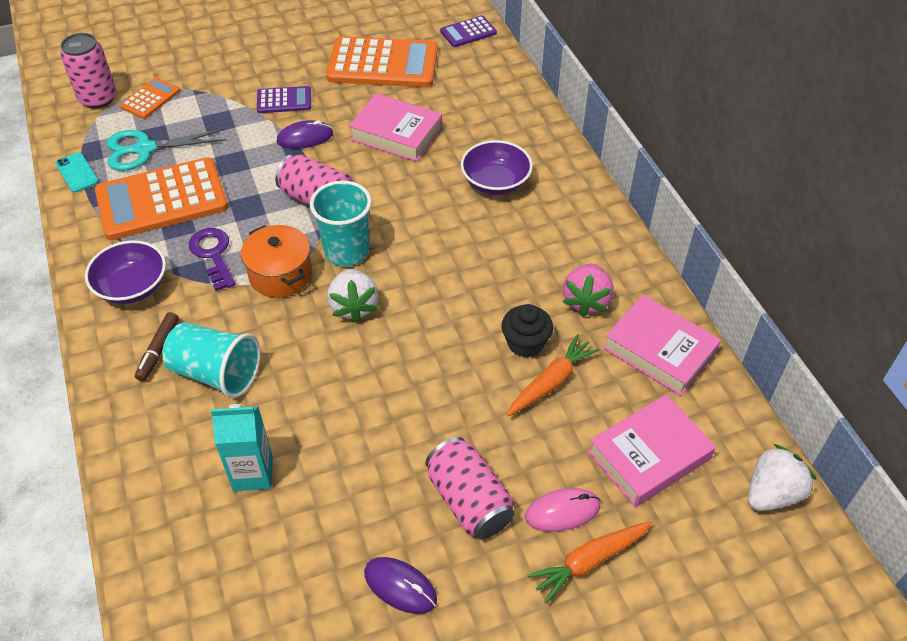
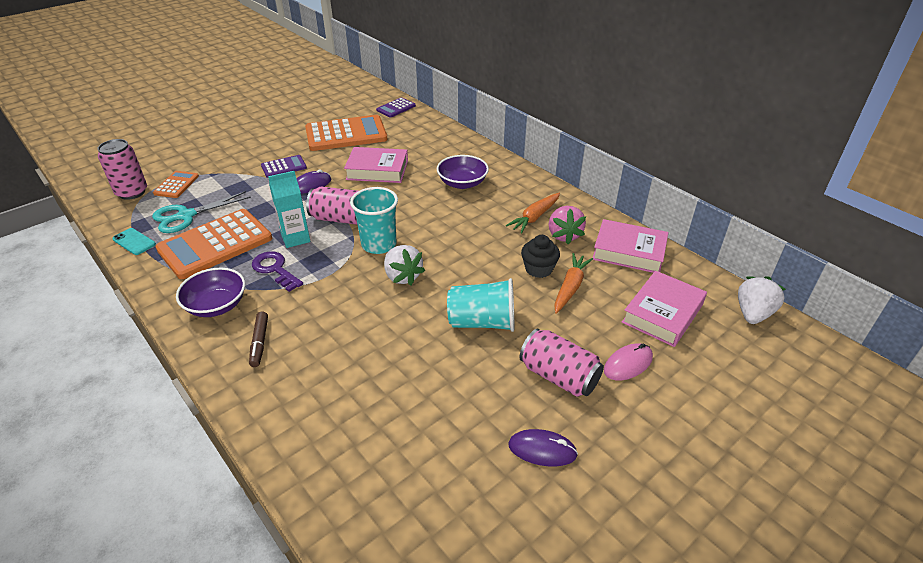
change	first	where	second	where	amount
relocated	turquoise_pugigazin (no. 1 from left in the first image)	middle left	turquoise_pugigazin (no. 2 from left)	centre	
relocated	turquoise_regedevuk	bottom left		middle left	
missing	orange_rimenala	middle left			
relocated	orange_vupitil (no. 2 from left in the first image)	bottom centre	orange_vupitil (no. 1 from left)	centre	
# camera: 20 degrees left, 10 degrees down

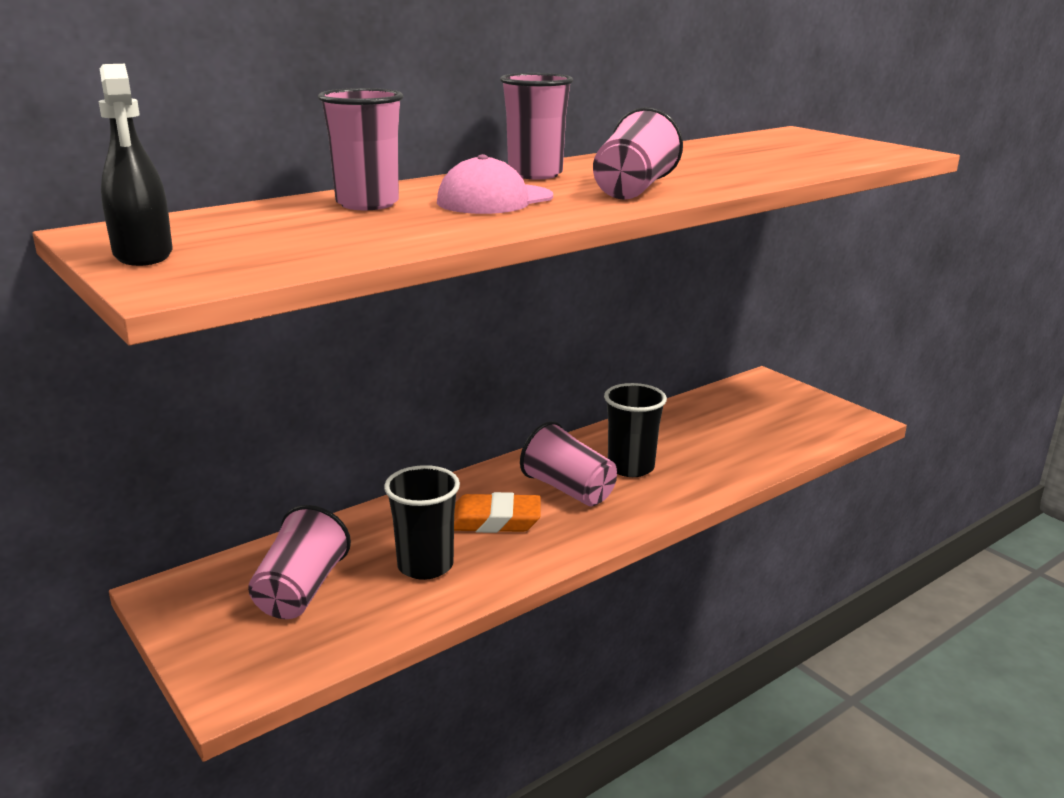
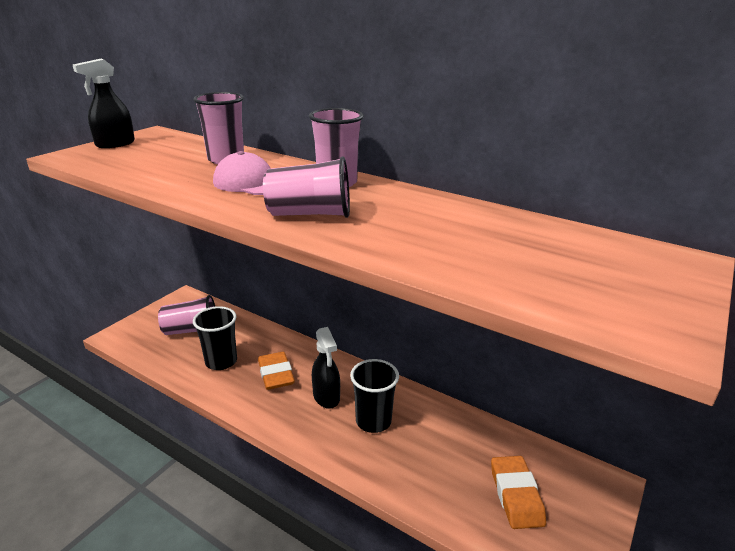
change	first	where	second	where	amount
exchanged	pink_pugigazin (no. 4 from left)	centre	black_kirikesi (no. 2 from left)	bottom centre	
appeared			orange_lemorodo (no. 2 from left)	bottom right	
# camera: 70 degrees right, 5 degrees up

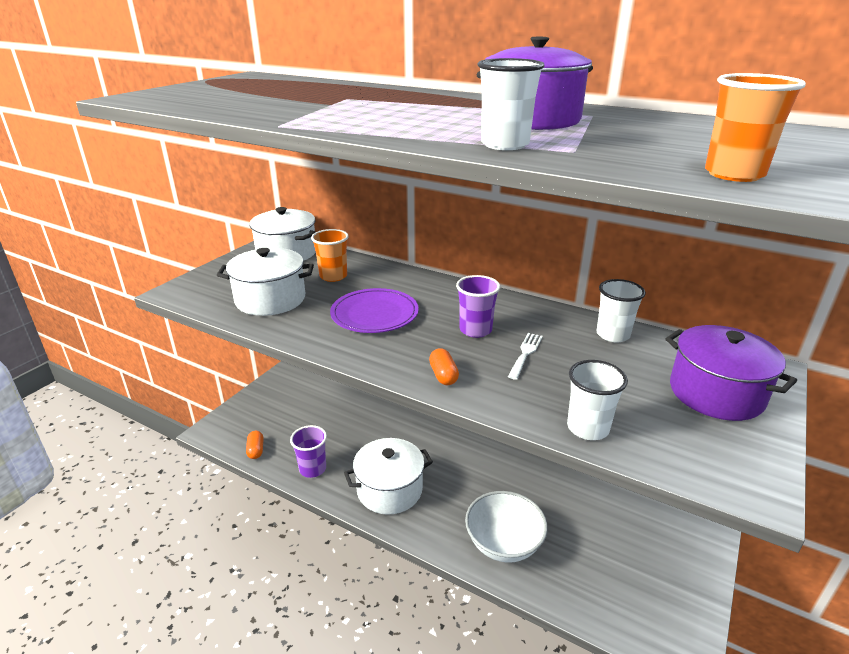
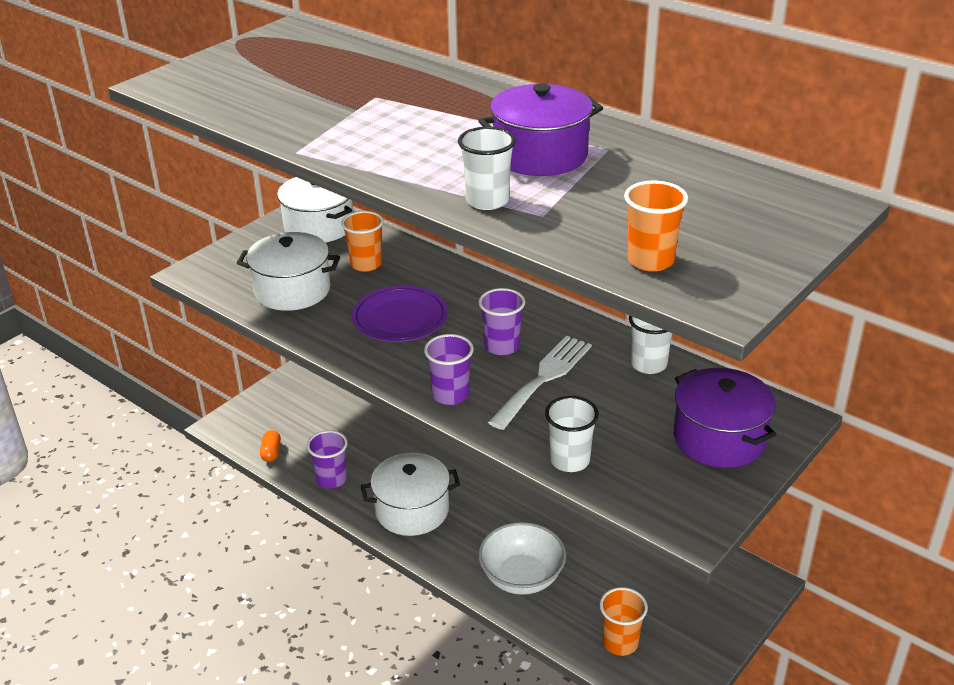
change	first	where	second	where	amount
exchanged	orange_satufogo (no. 2 from left)	centre	purple_pugigazin (no. 2 from left)	centre	
size	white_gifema	centre		centre	x1.82
appeared			orange_pugigazin (no. 2 from left)	bottom centre	
# camera: 10 degrees right, 5 degrees up

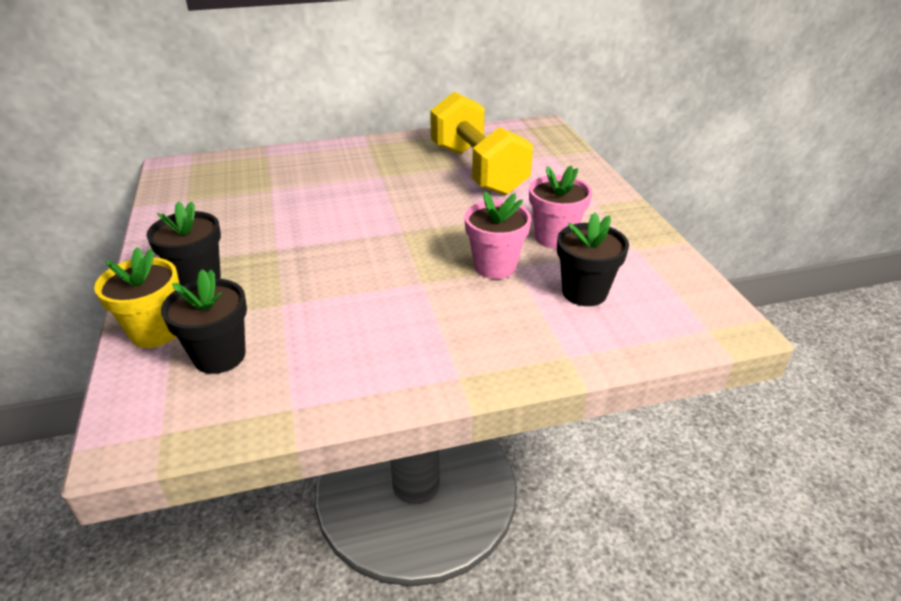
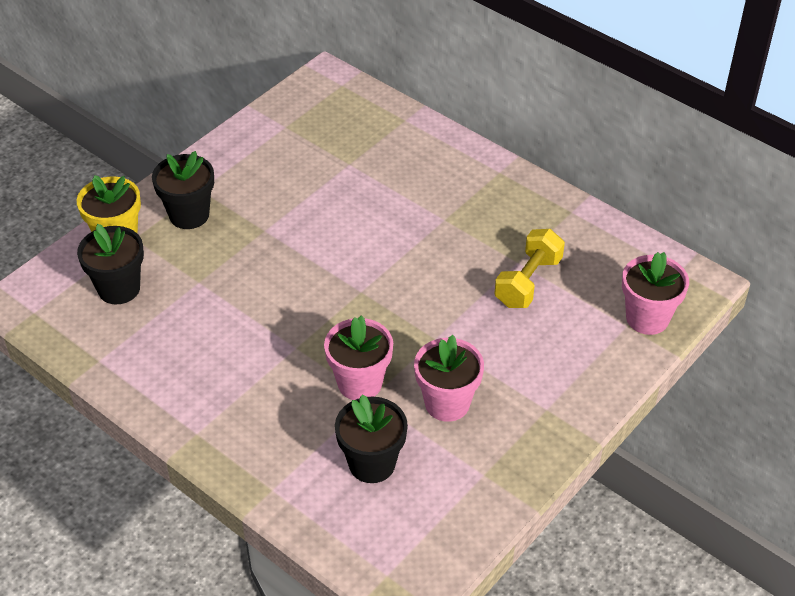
change	first	where	second	where	amount
size	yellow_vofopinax	top centre		centre	x0.55
appeared			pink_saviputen (no. 3 from left)	middle right	
# camera: 55 degrees right, 10 degrees up

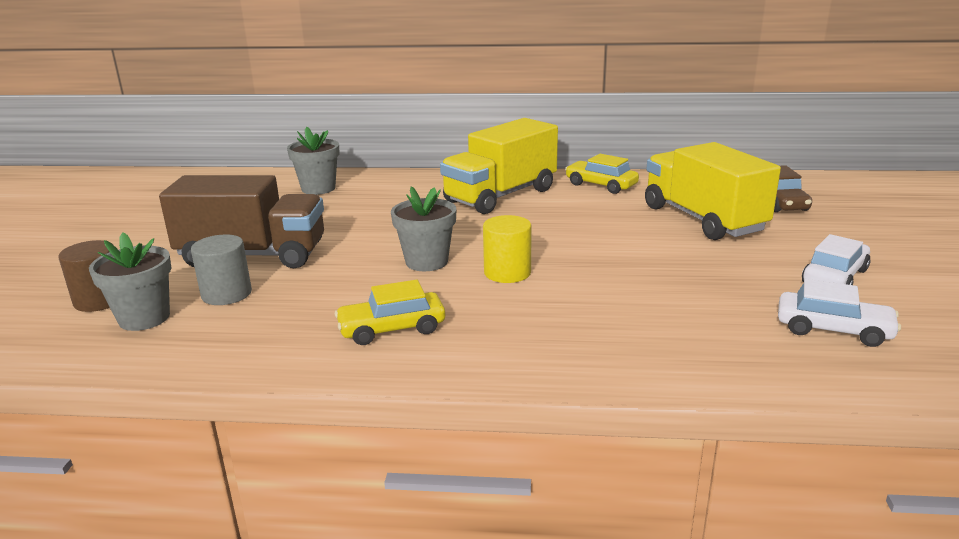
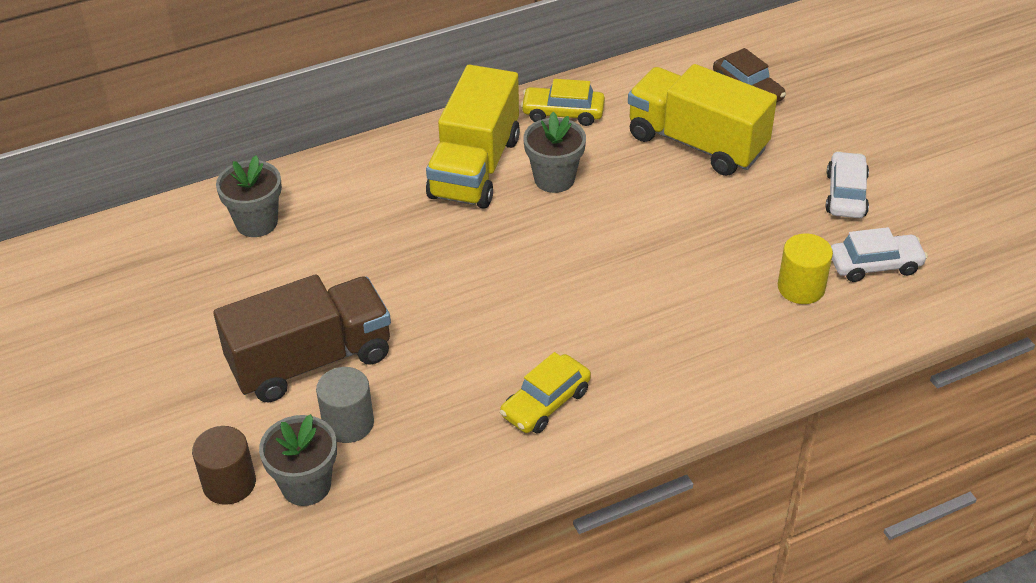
change	first	where	second	where	amount
relocated	grey_saviputen (no. 3 from left)	centre		top centre	
relocated	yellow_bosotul	centre		middle right	
# camera: 30 degrees left, 20 degrees up

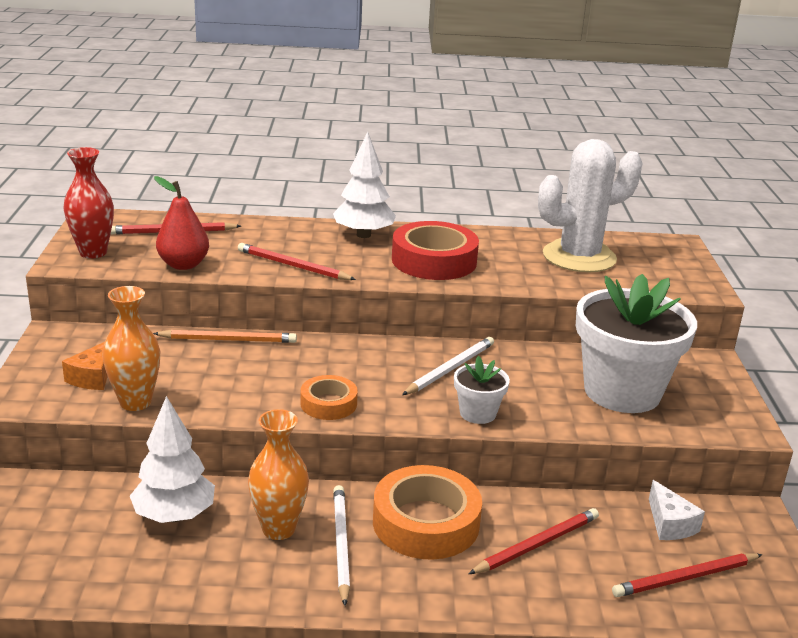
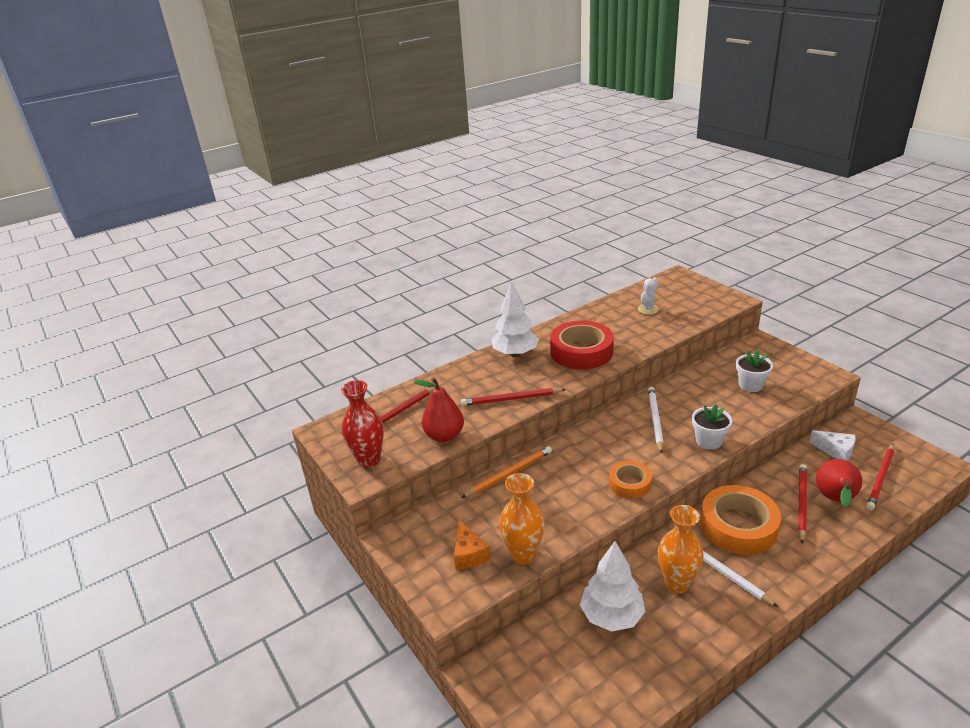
change	first	where	second	where	amount
size	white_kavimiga	top right		middle right	x0.41
size	white_saviputen (no. 2 from left)	middle right		middle right	x0.46
appeared			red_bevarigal (no. 2 from left)	middle right	
# camera: 30 degrees left, 5 degrees up

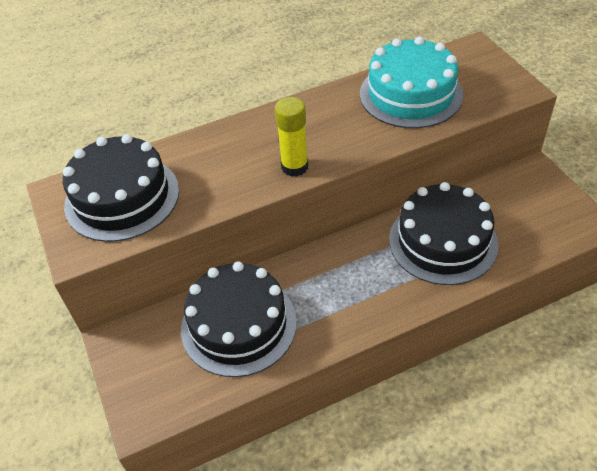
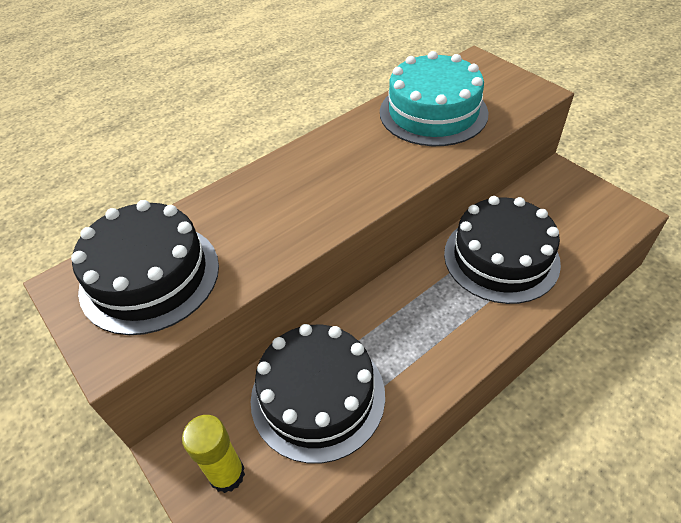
change	first	where	second	where	amount
relocated	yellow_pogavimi	top centre		bottom left	
# camera: 15 degrees left, 0 degrees up

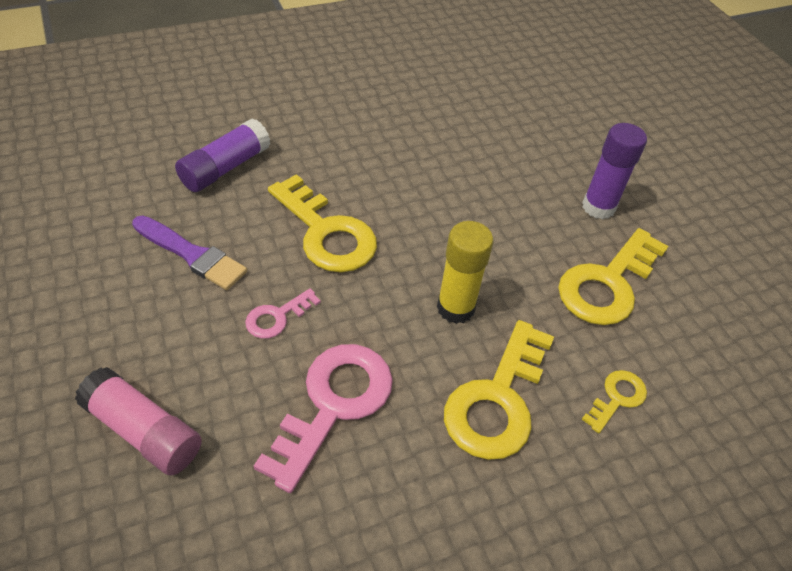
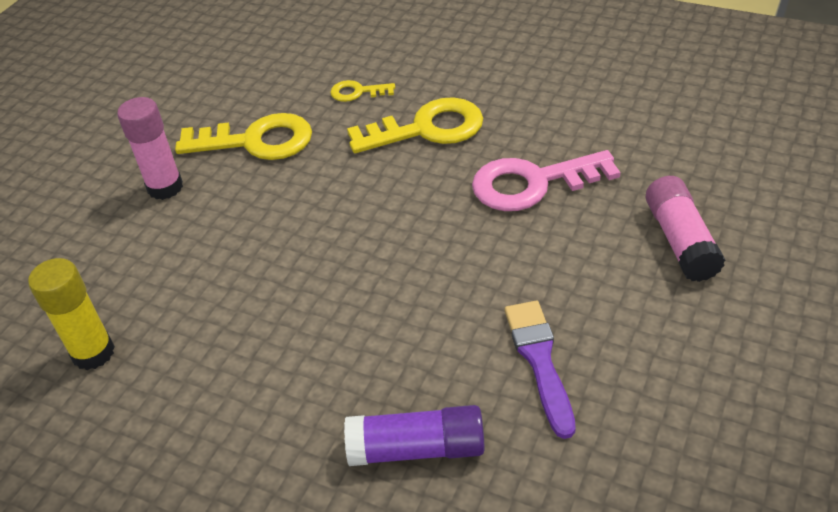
change	first	where	second	where	amount
missing	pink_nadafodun (no. 1 from left)	centre			
missing	yellow_nadafodun (no. 1 from left)	centre			
relocated	yellow_pogavimi	centre		middle left	
colour	purple_pogavimi (no. 2 from left)	top right	pink_pogavimi (no. 1 from left)	top left	
# camera: 125 degrees left, 5 degrees down

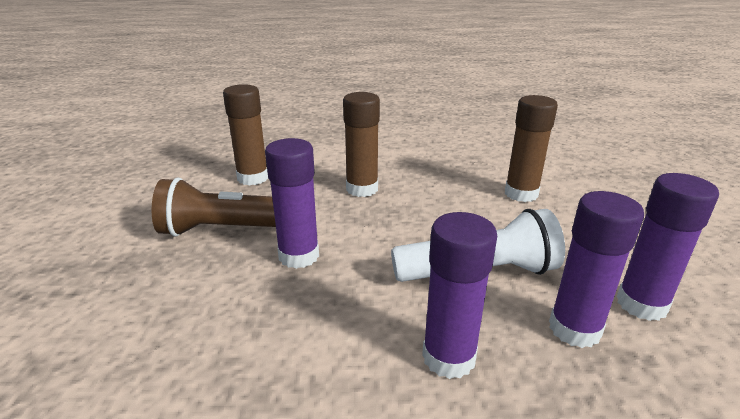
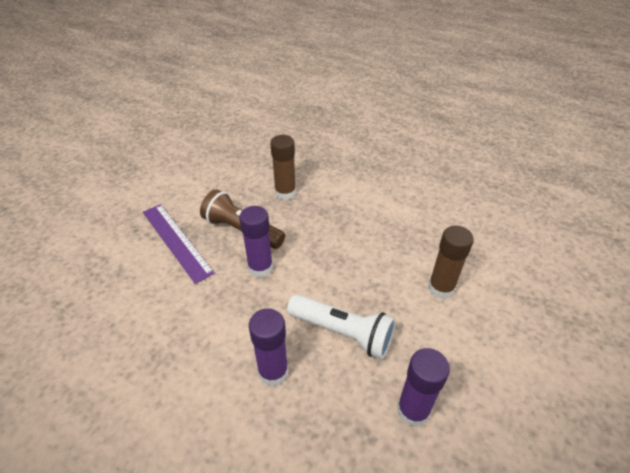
change	first	where	second	where	amount
missing	brown_pogavimi (no. 2 from left)	centre			
missing	purple_pogavimi (no. 3 from left)	middle right			
appeared			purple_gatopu	middle left	
# camera: 35 degrees right, 15 degrees up

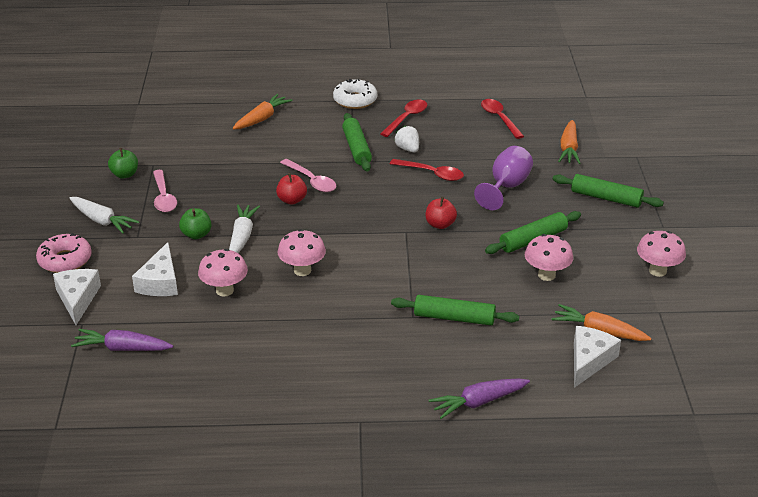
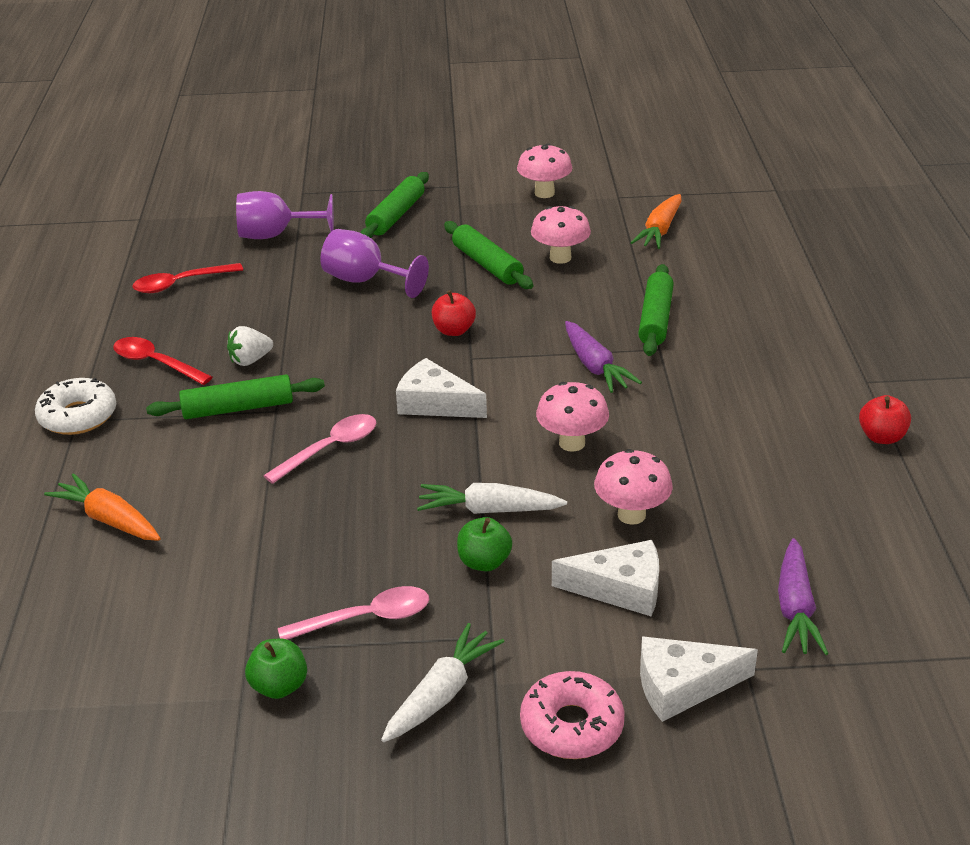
change	first	where	second	where	amount
relocated	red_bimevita (no. 1 from left in the first image)	centre	red_bimevita (no. 2 from left)	middle right	
missing	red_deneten (no. 2 from left)	centre			
relocated	purple_vupitil (no. 2 from left in the first image)	bottom centre	purple_vupitil (no. 1 from left)	centre	
exchanged	orange_vupitil (no. 2 from left)	top right	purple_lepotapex (no. 1 from left)	top left	
relocated	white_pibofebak (no. 3 from left in the first image)	bottom right	white_pibofebak (no. 1 from left)	centre	
# camera: 90 degrees left, 0 degrees up

